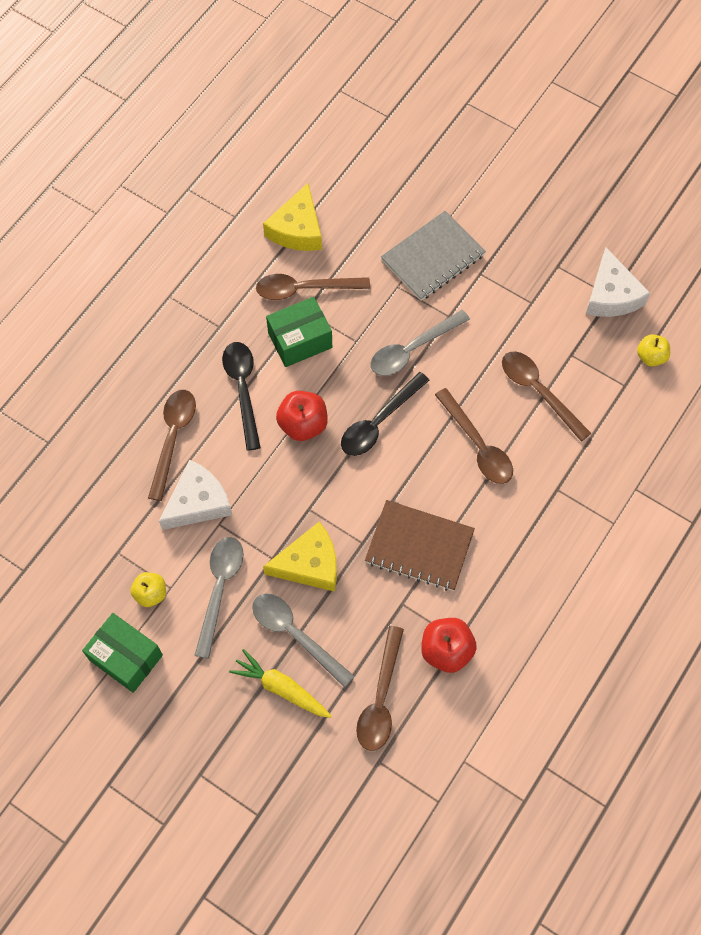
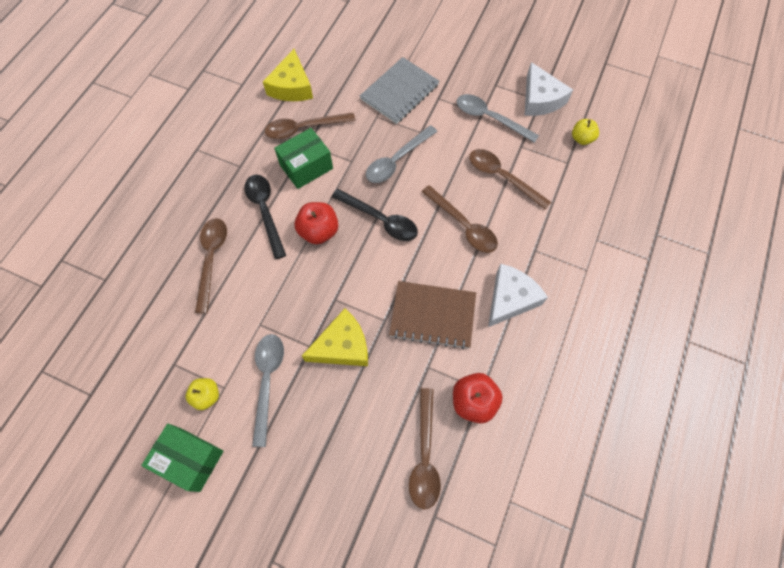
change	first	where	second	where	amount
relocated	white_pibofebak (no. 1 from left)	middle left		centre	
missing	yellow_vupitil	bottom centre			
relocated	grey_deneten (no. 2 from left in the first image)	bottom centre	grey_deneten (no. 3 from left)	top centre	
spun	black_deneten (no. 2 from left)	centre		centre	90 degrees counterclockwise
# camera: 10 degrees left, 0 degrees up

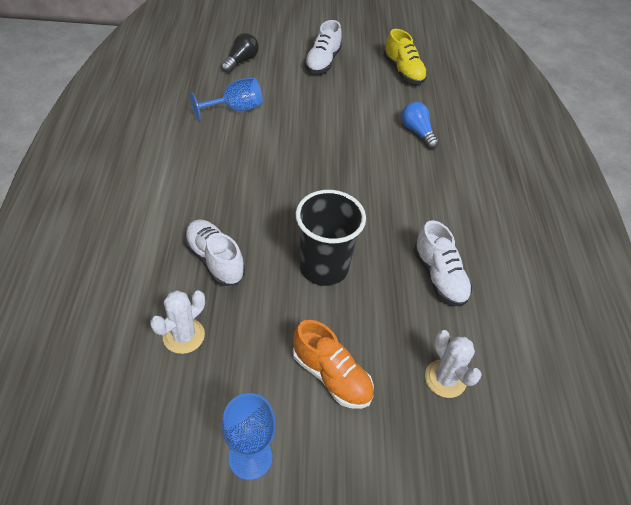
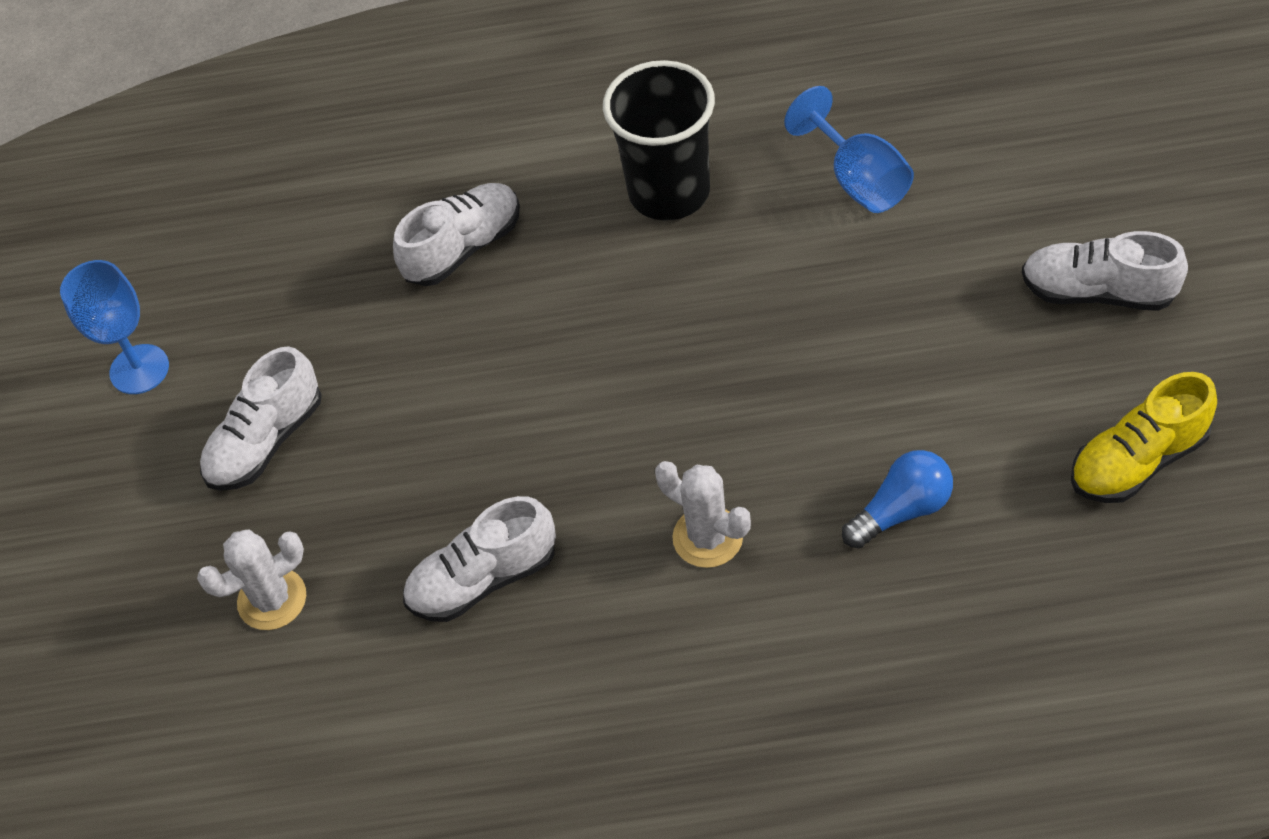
change	first	where	second	where	amount
relocated	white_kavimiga (no. 1 from left in the first image)	middle left	white_kavimiga (no. 2 from left)	centre	
missing	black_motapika	top centre			
colour	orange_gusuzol	bottom centre	white_gusuzol (no. 1 from left)	middle left	
relocated	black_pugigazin	centre		top centre	
# camera: 95 degrees right, 5 degrees up

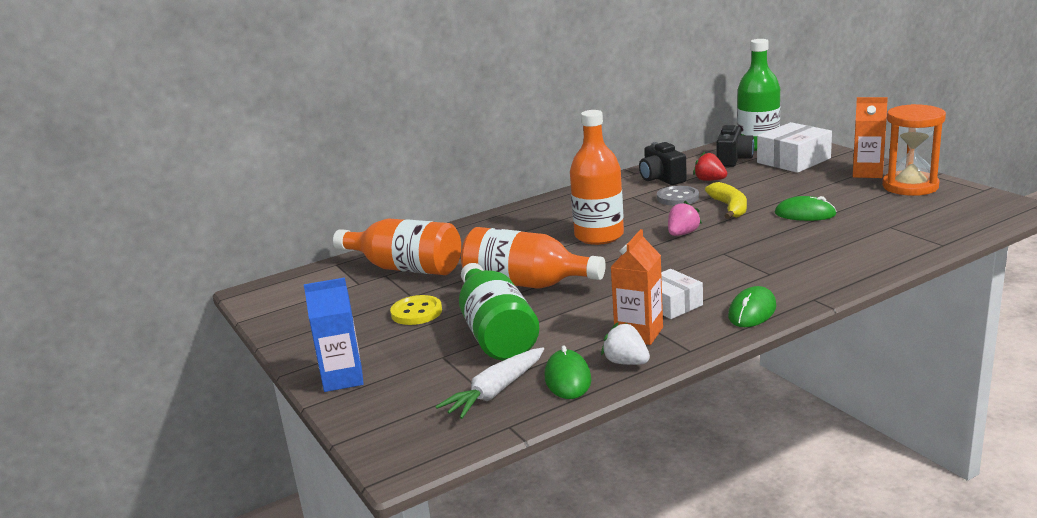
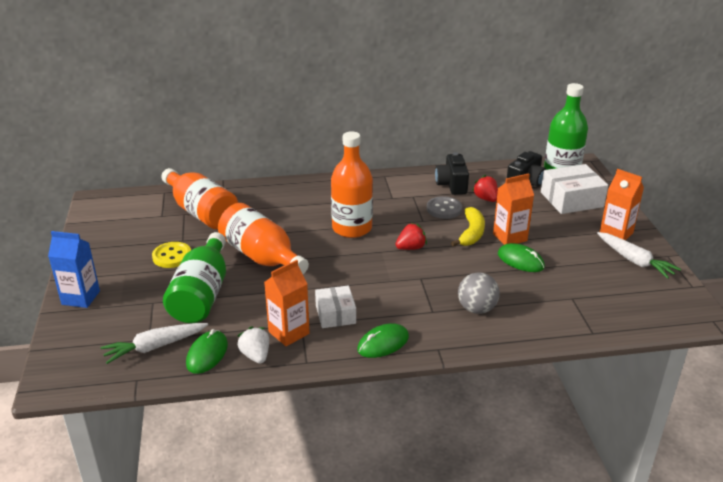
change	first	where	second	where	amount
colour	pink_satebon	centre	red_satebon (no. 1 from left)	centre	
exchanged	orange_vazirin	top right	white_vupitil (no. 2 from left)	middle right	
appeared			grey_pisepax	centre	
appeared			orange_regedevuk (no. 2 from left)	middle right	
# camera: 20 degrees right, 10 degrees up

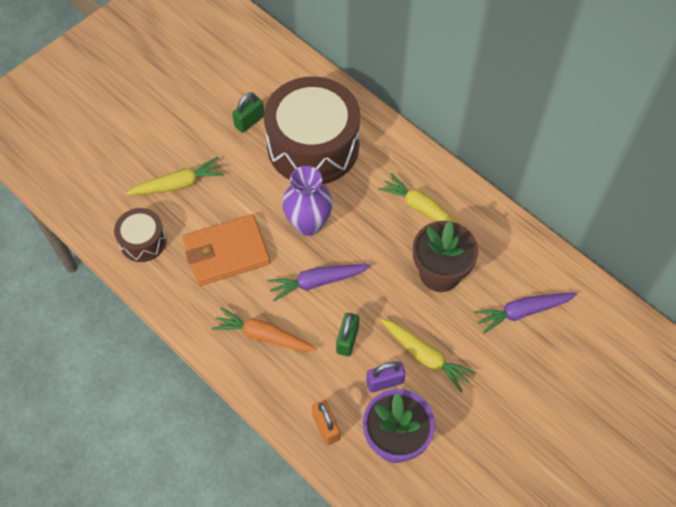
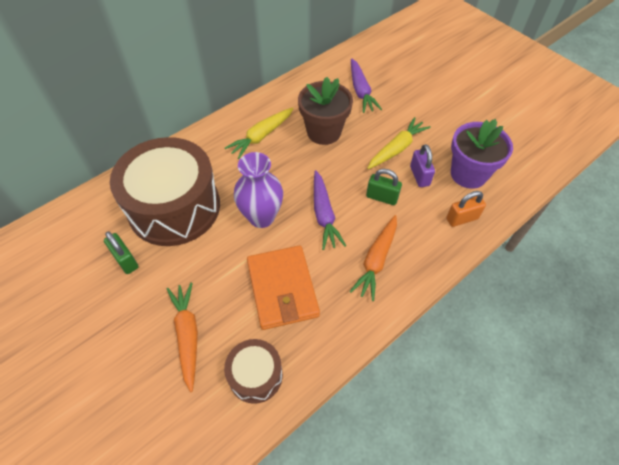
change	first	where	second	where	amount
colour	yellow_vupitil (no. 1 from left)	middle left	orange_vupitil (no. 1 from left)	bottom left	
# camera: 85 degrees left, 5 degrees down

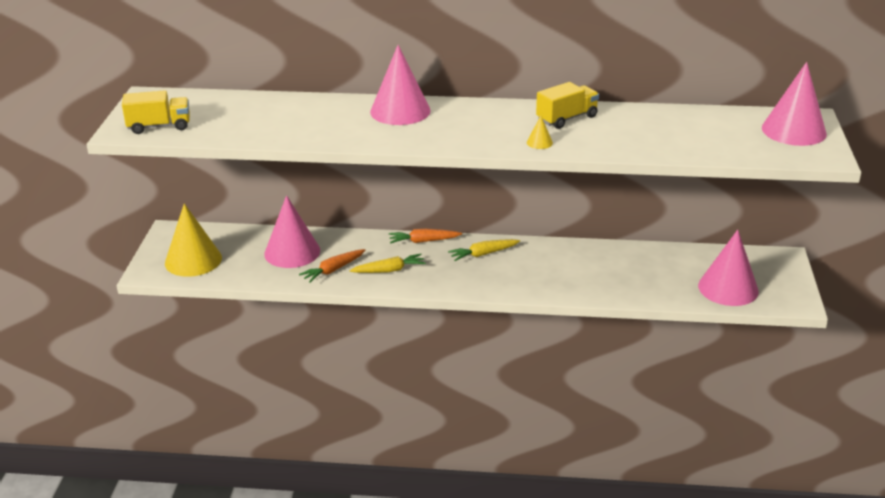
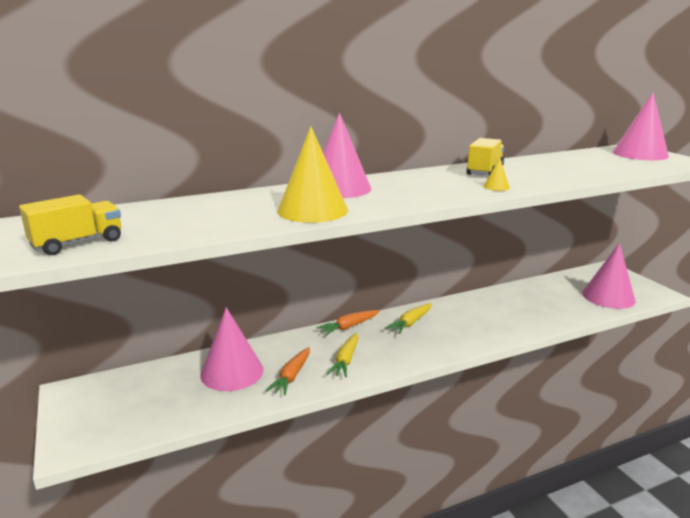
change	first	where	second	where	amount
relocated	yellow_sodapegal (no. 1 from left)	middle left		centre	
spun	yellow_vupitil (no. 1 from left)	centre		bottom centre	150 degrees clockwise
# camera: 30 degrees left, 10 degrees down

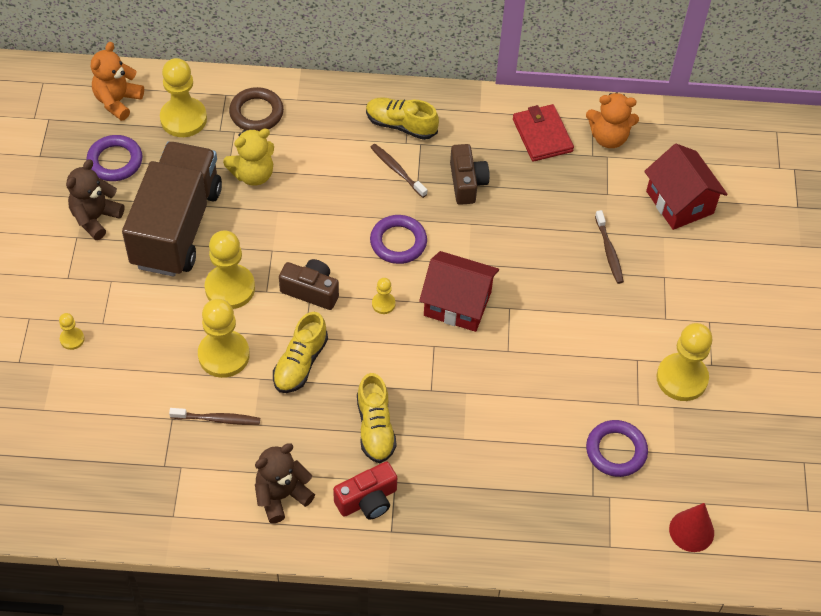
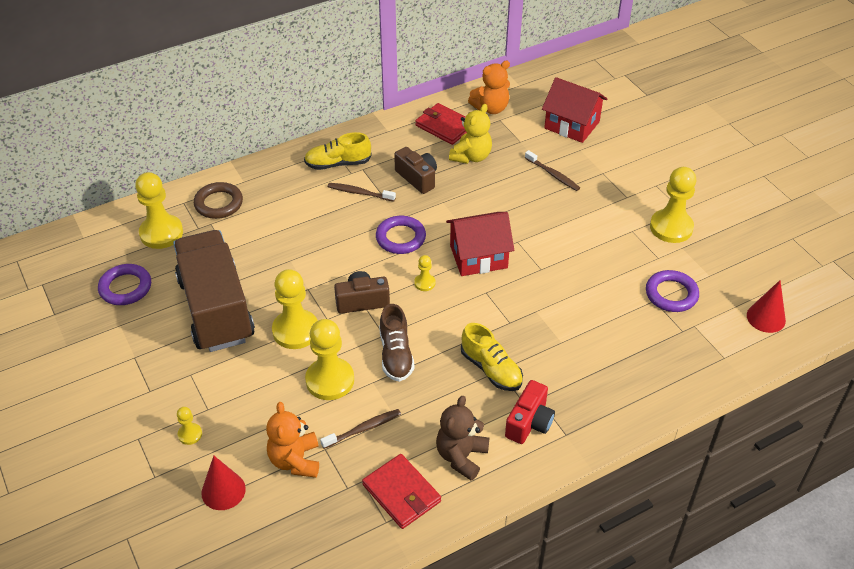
change	first	where	second	where	amount
missing	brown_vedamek (no. 1 from left)	top left			
relocated	orange_vedamek (no. 1 from left)	top left		bottom centre	
relocated	yellow_vedamek	top left		top centre	
colour	yellow_gusuzol (no. 1 from left)	centre	brown_gusuzol	centre	
appeared			red_sodapegal (no. 1 from left)	bottom left	
appeared			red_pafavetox (no. 1 from left)	bottom centre	
# camera: 30 degrees left, 10 degrees down

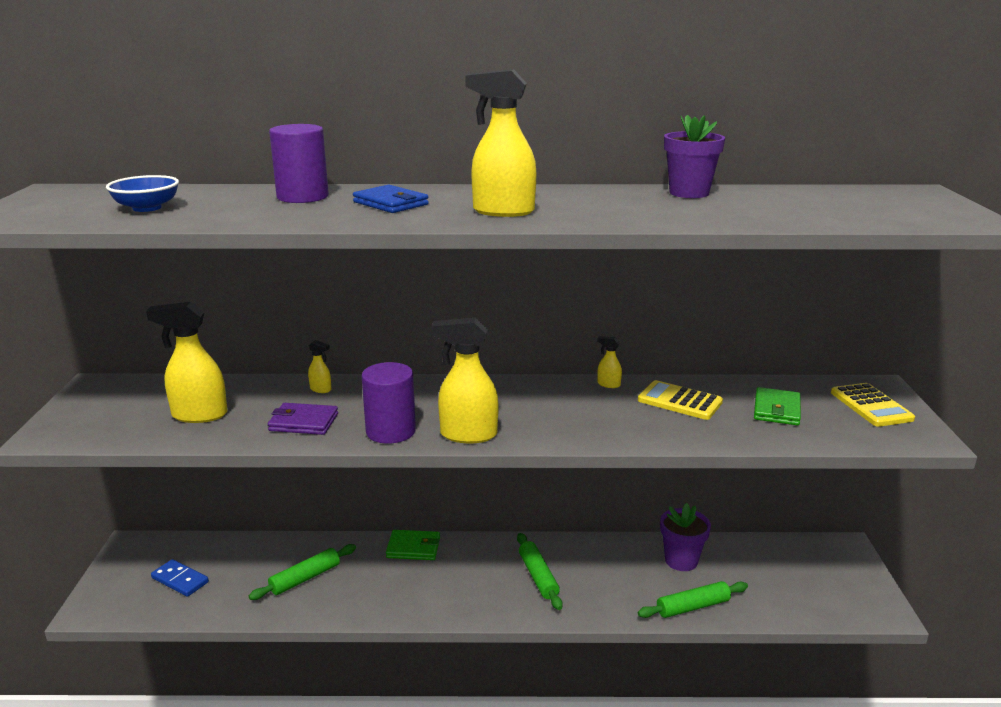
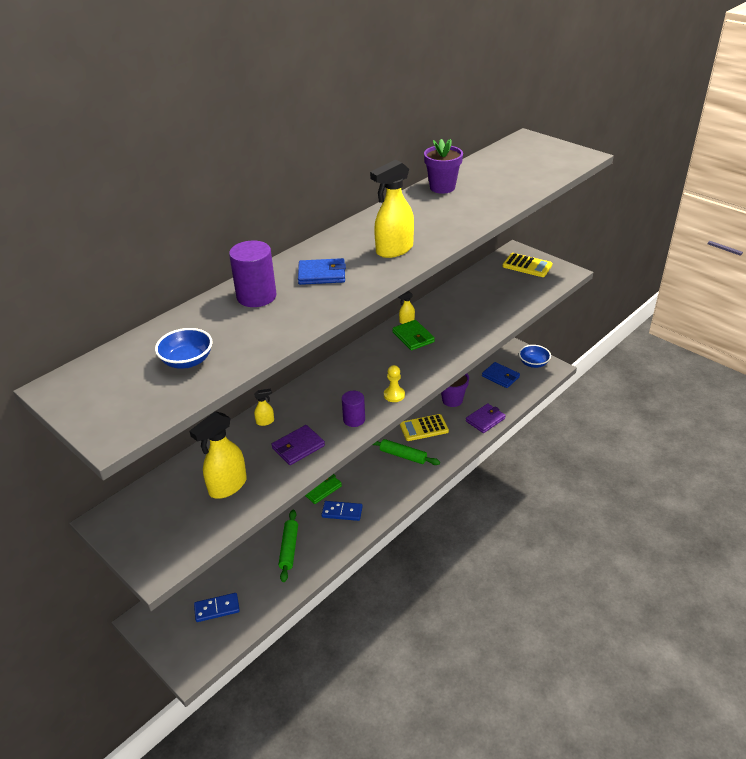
change	first	where	second	where	amount
size	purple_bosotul (no. 2 from left)	centre		centre	x0.64
exchanged	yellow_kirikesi (no. 3 from left)	centre	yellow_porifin	centre	
relocated	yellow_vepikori (no. 1 from left)	middle right		centre	
exchanged	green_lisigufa (no. 3 from left)	bottom right	purple_pafavetox (no. 2 from left)	centre	
relocated	green_pafavetox (no. 2 from left)	middle right		centre	
appeared			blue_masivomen (no. 2 from left)	bottom centre	
appeared			blue_pafavetox (no. 2 from left)	middle right	
appeared			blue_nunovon (no. 2 from left)	middle right	
# camera: 45 degrees left, 15 degrees up

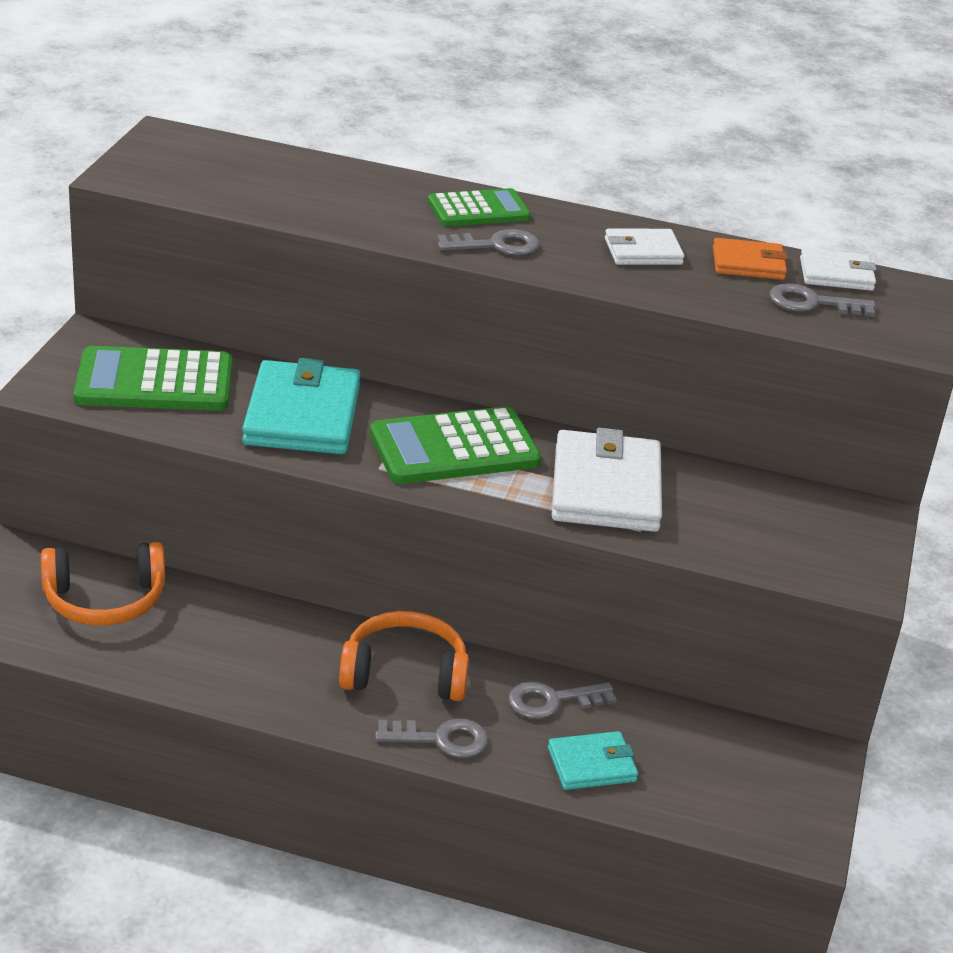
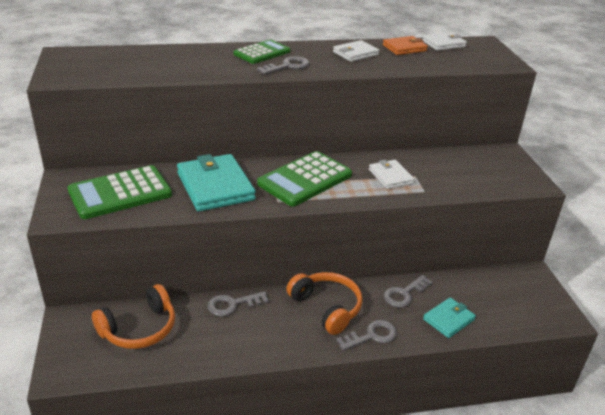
change	first	where	second	where	amount
spun	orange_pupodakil (no. 2 from left)	bottom centre		bottom centre	75 degrees clockwise
size	white_pafavetox (no. 1 from left in the first image)	centre	white_pafavetox (no. 2 from left)	centre	x0.55
relocated	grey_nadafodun (no. 4 from left in the first image)	top right	grey_nadafodun (no. 1 from left)	bottom centre	
# camera: 25 degrees left, 0 degrees up

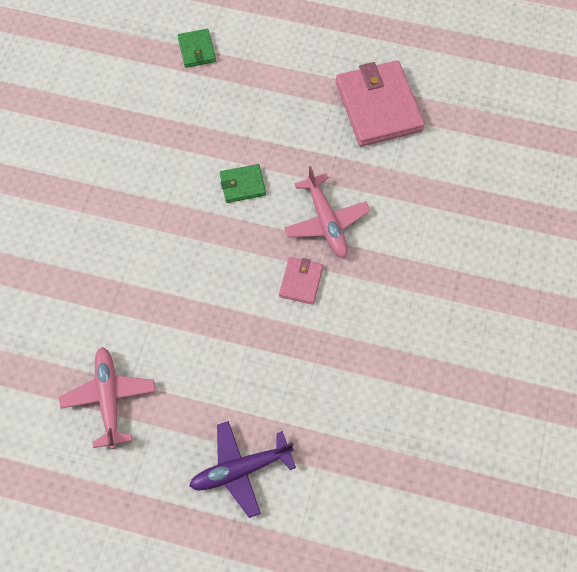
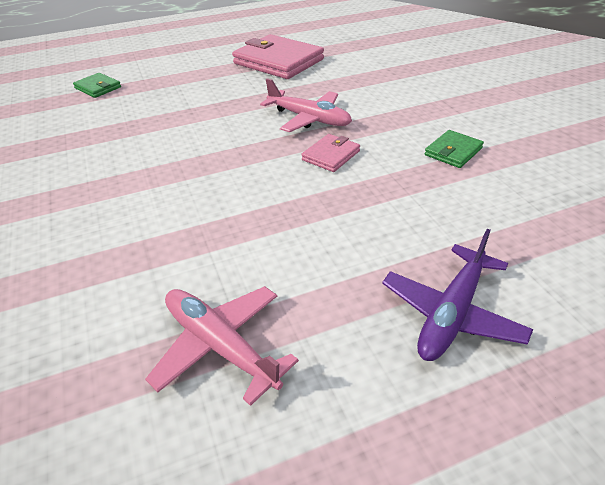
change	first	where	second	where	amount
relocated	green_pafavetox (no. 2 from left)	top centre		top right	
spun	pink_pafavetox (no. 1 from left in the first image)	centre	pink_pafavetox (no. 2 from left)	top centre	60 degrees clockwise
# camera: 35 degrees left, 25 degrees down

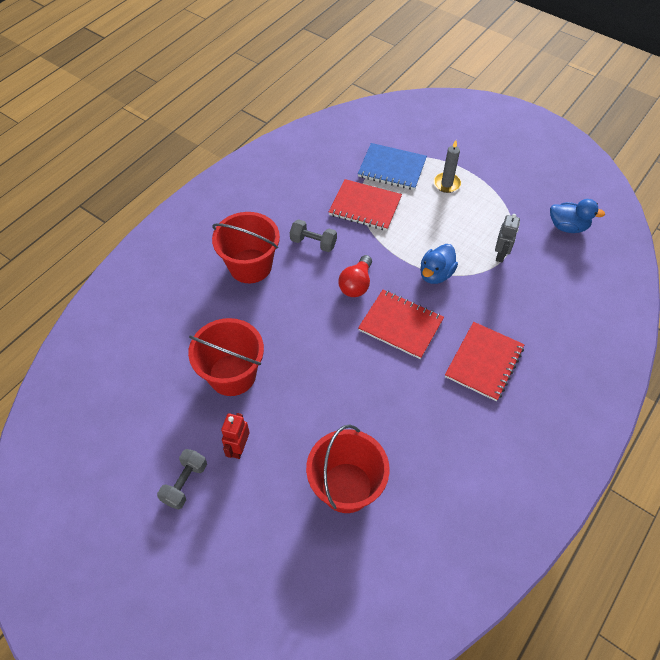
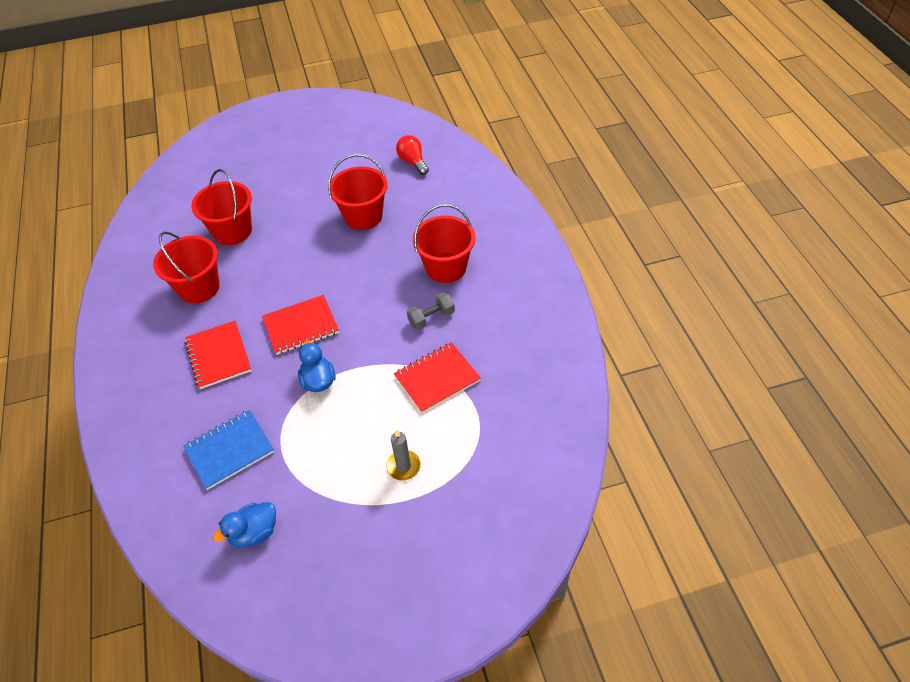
change	first	where	second	where	amount
missing	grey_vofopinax (no. 1 from left)	bottom left			
missing	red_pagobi	centre			
relocated	red_motapika	centre		top centre	
relocated	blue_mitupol	top centre		middle left	
missing	grey_pagobi	middle right			
appeared			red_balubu (no. 1 from left)	middle left	
# camera: 130 degrees right, 5 degrees down

